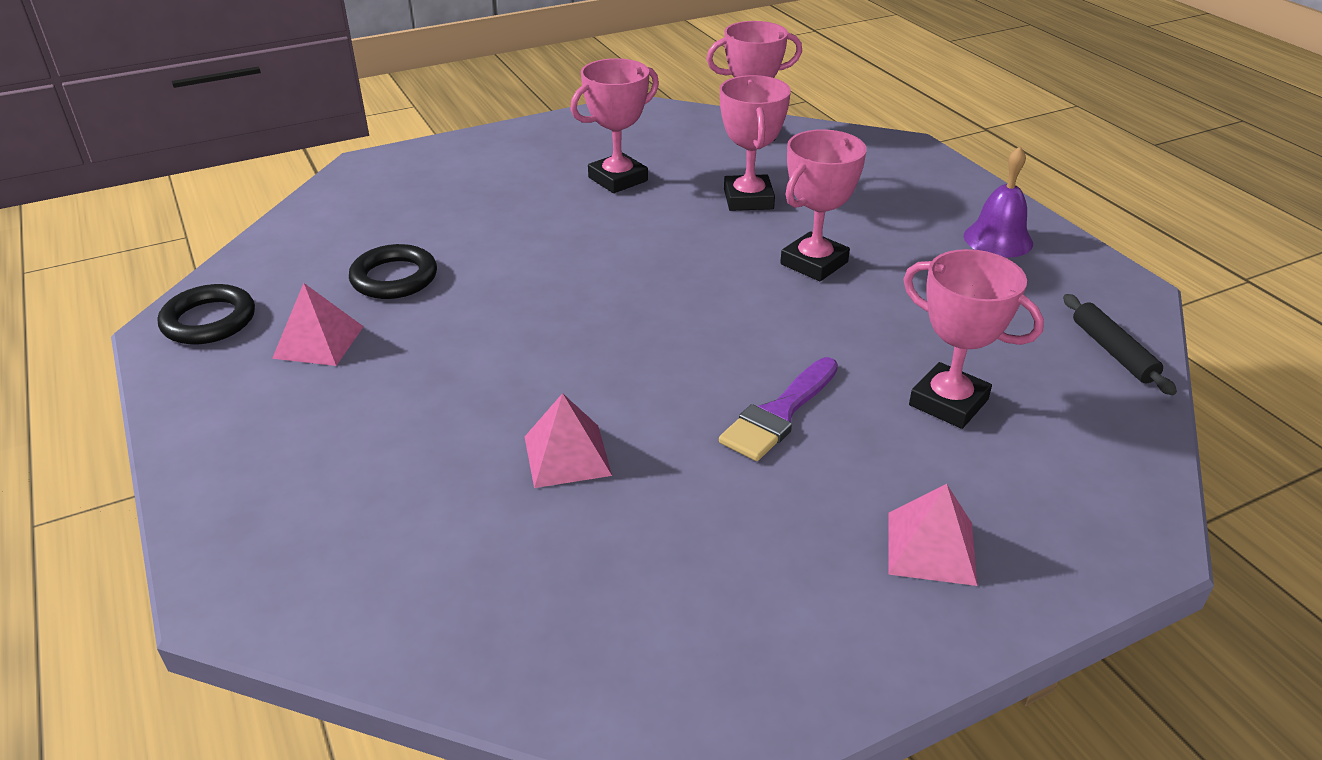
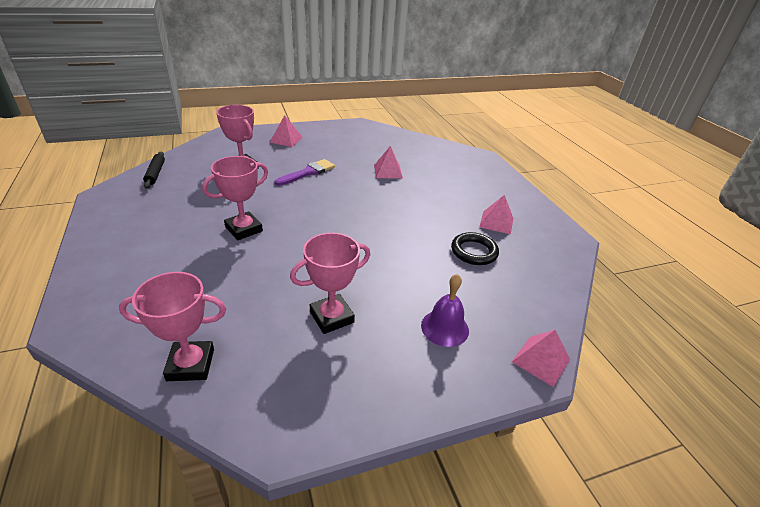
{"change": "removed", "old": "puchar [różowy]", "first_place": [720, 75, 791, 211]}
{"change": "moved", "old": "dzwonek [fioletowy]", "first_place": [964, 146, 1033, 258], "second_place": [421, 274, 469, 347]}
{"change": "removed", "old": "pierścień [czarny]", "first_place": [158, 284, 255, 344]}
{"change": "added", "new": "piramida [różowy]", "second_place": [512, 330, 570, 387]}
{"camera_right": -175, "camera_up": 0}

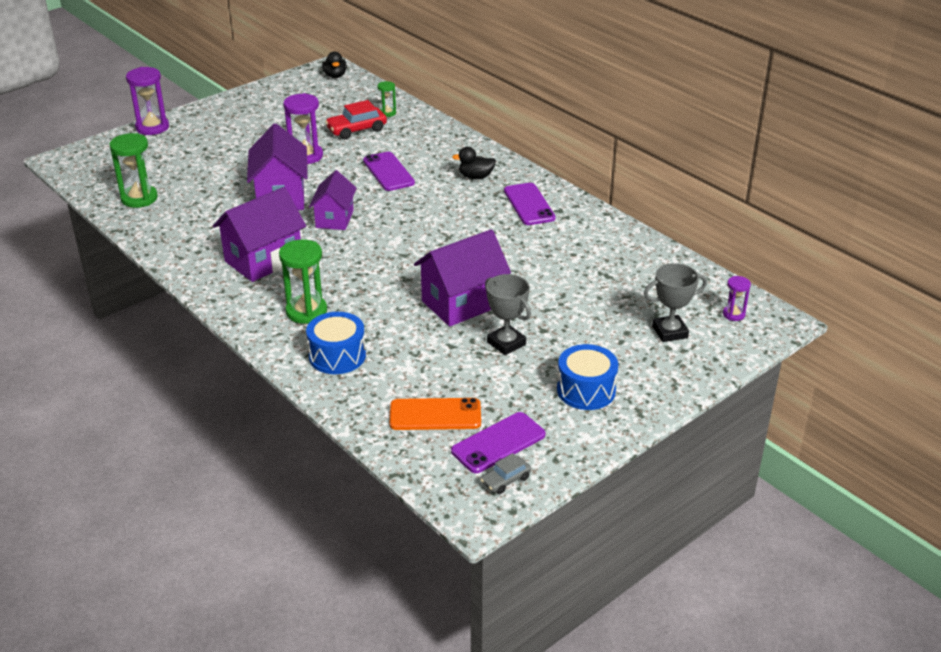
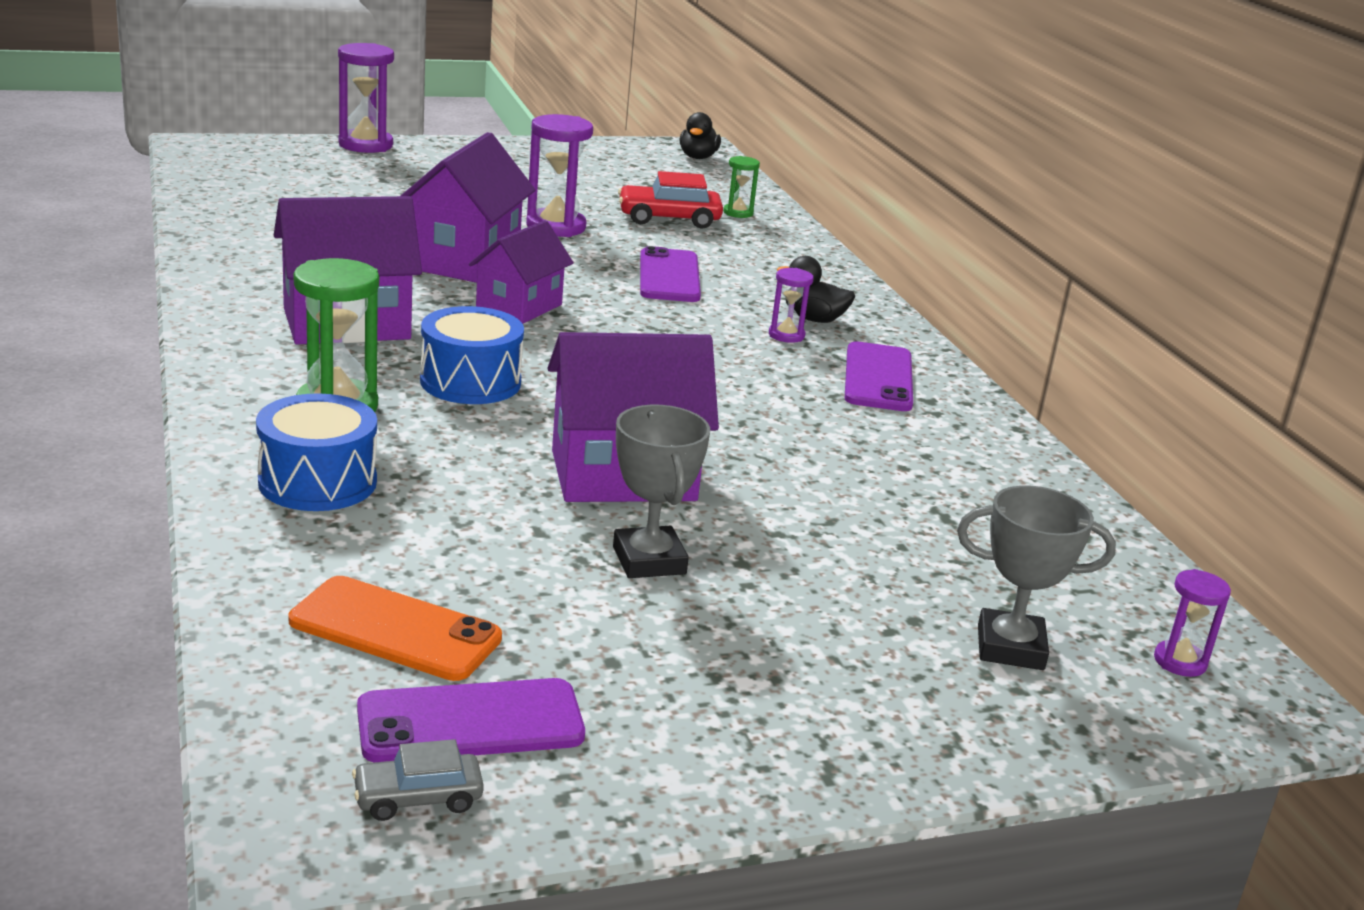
{"change": "removed", "old": "klepsydra [zielony]", "first_place": [109, 133, 158, 208]}
{"change": "moved", "old": "bęben [niebieski]", "first_place": [557, 344, 618, 410], "second_place": [420, 306, 524, 404]}
{"change": "added", "new": "klepsydra [fioletowy]", "second_place": [769, 268, 814, 343]}
{"camera_right": 20, "camera_up": -10}

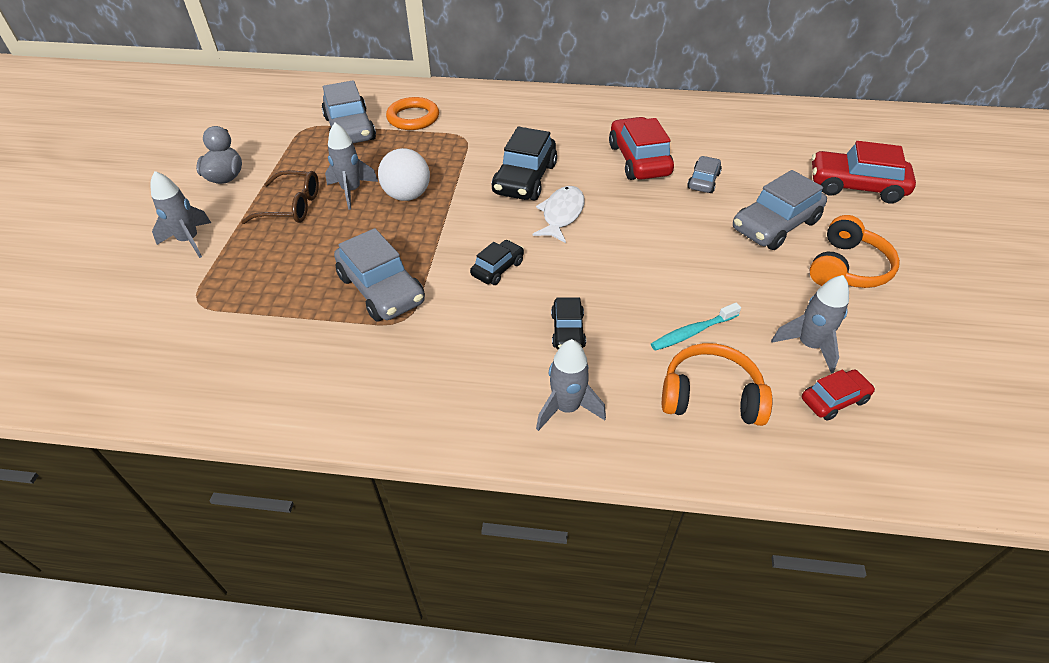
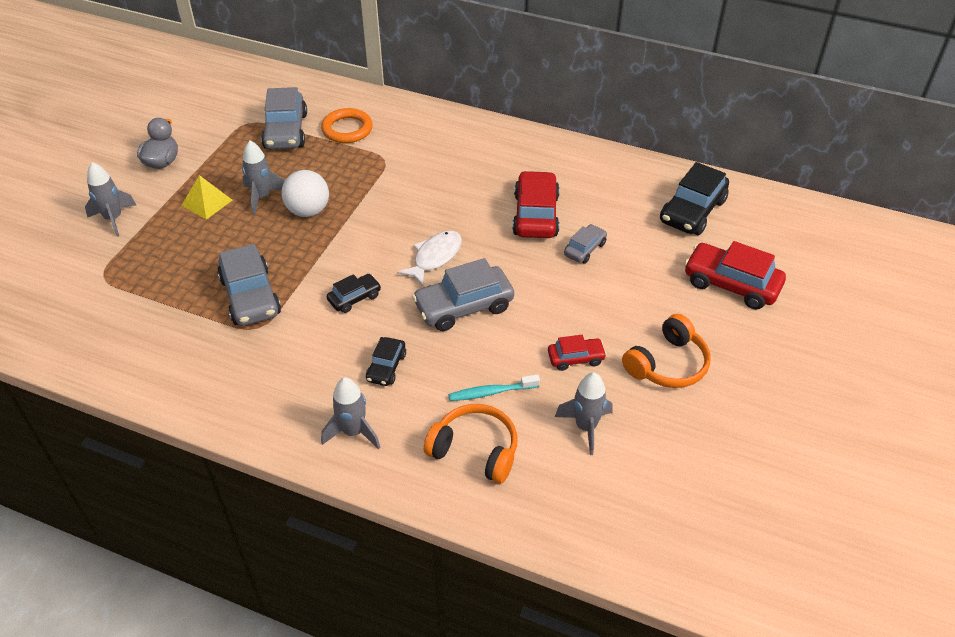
{"change": "moved", "old": "samochód [czarny]", "first_place": [491, 127, 557, 200], "second_place": [660, 162, 729, 235]}
{"change": "replaced", "old": "okulary [brązowy]", "new": "piramida [żółty]", "first_place": [241, 170, 319, 224], "second_place": [181, 175, 232, 220]}
{"change": "moved", "old": "samochód [szary]", "first_place": [733, 170, 827, 250], "second_place": [412, 258, 514, 331]}
{"change": "moved", "old": "samochód [czerwony]", "first_place": [802, 369, 875, 421], "second_place": [548, 335, 607, 371]}
{"camera_right": 15, "camera_up": 0}

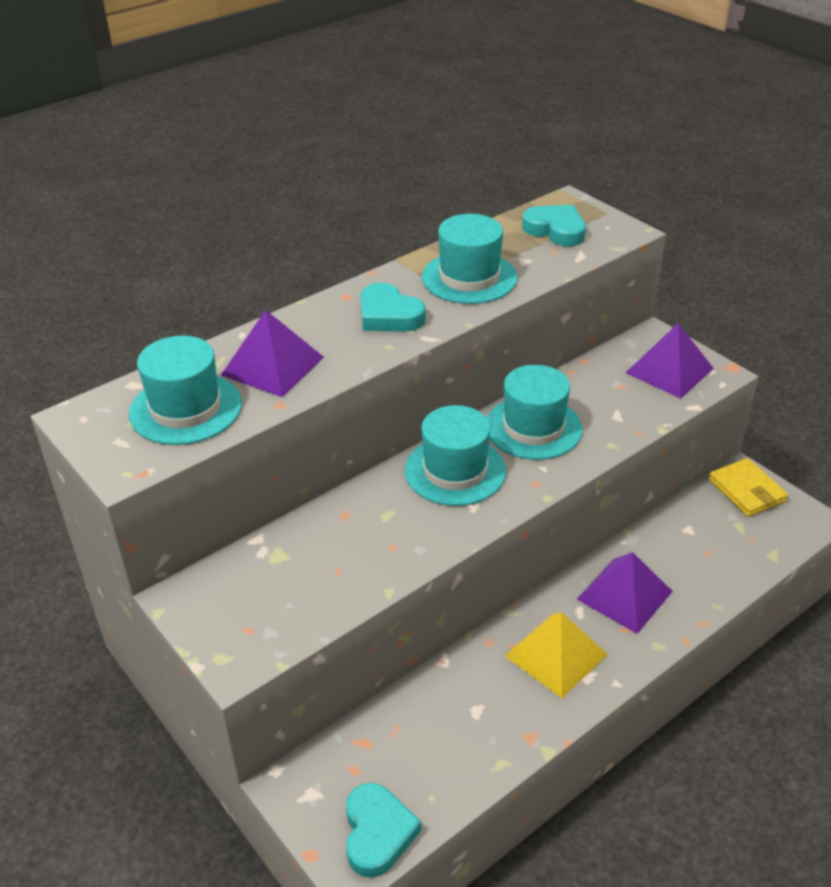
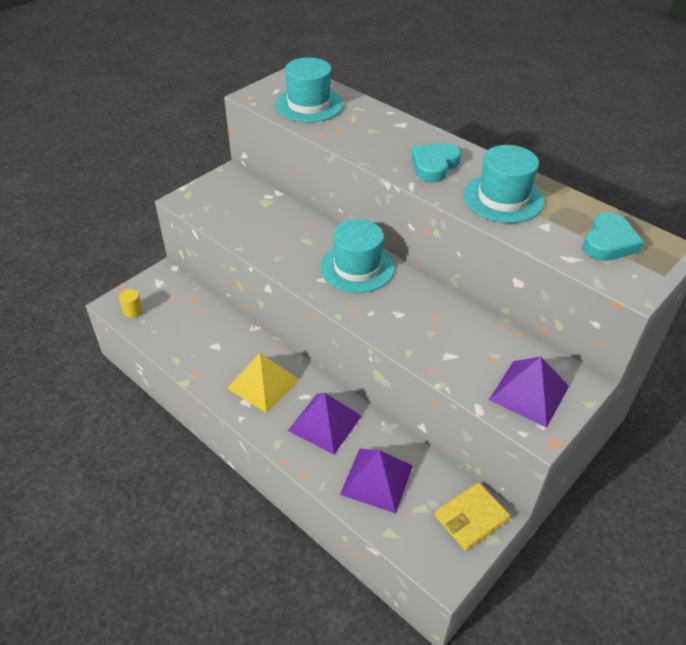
{"change": "moved", "old": "piramida [fioletowy]", "first_place": [221, 310, 324, 397], "second_place": [340, 449, 413, 514]}
{"change": "removed", "old": "kapelusz [turkusowy]", "first_place": [487, 365, 583, 460]}
{"change": "replaced", "old": "serce [turkusowy]", "new": "walec [żółty]", "first_place": [346, 783, 421, 878], "second_place": [119, 289, 143, 318]}
{"camera_right": 80, "camera_up": 5}

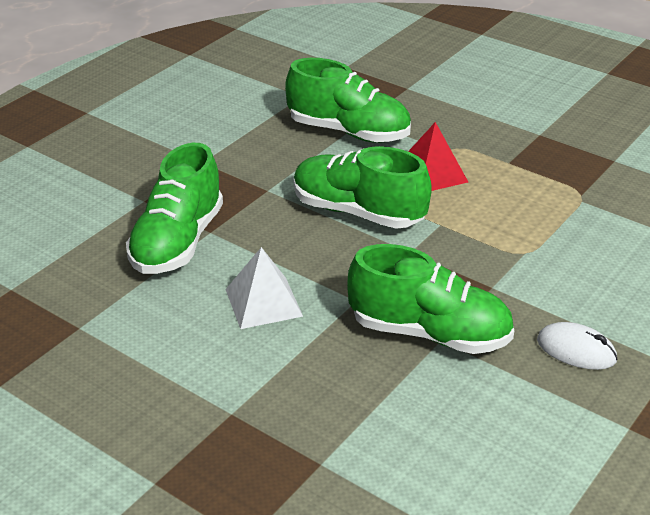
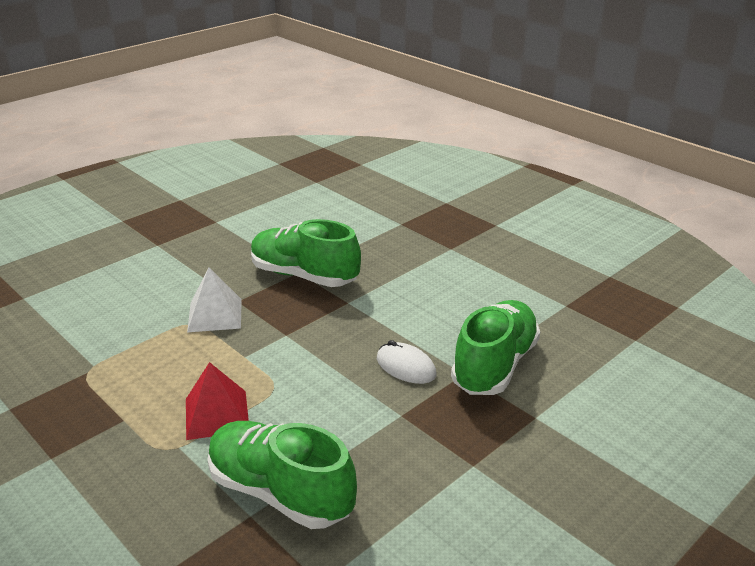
{"change": "removed", "old": "but [zielony]", "first_place": [294, 146, 432, 229]}
{"change": "moved", "old": "piramida [biały]", "first_place": [225, 247, 303, 329], "second_place": [187, 267, 242, 332]}
{"change": "moved", "old": "myszka [biały]", "first_place": [537, 322, 618, 370], "second_place": [377, 340, 436, 384]}
{"camera_right": -170, "camera_up": -5}

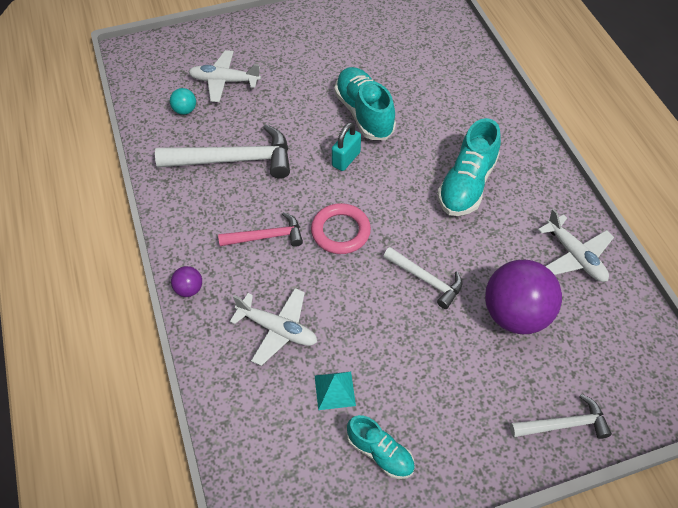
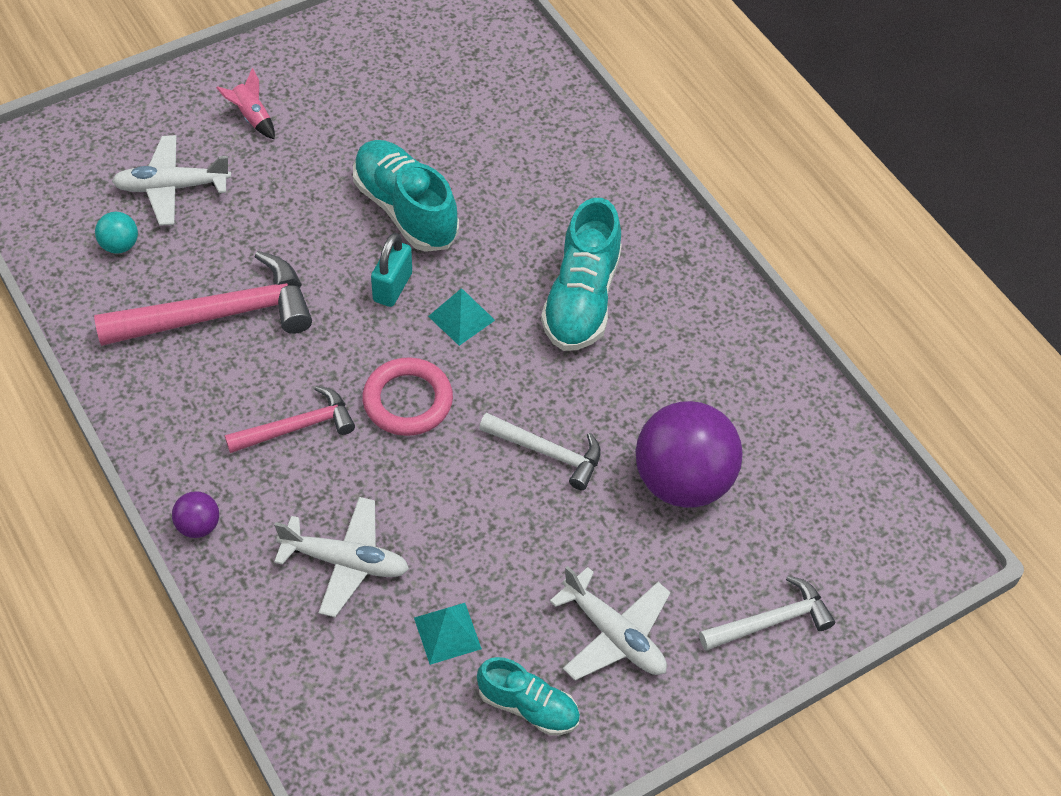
{"change": "recoloured", "old": "młotek [biały]", "new": "młotek [różowy]", "first_place": [155, 124, 290, 179], "second_place": [94, 251, 312, 346]}
{"change": "moved", "old": "samolot [biały]", "first_place": [538, 208, 614, 282], "second_place": [549, 566, 671, 681]}
{"change": "added", "new": "rakieta [różowy]", "second_place": [216, 68, 275, 139]}
{"change": "added", "new": "piramida [turkusowy]", "second_place": [428, 288, 495, 346]}
{"camera_right": -15, "camera_up": 0}

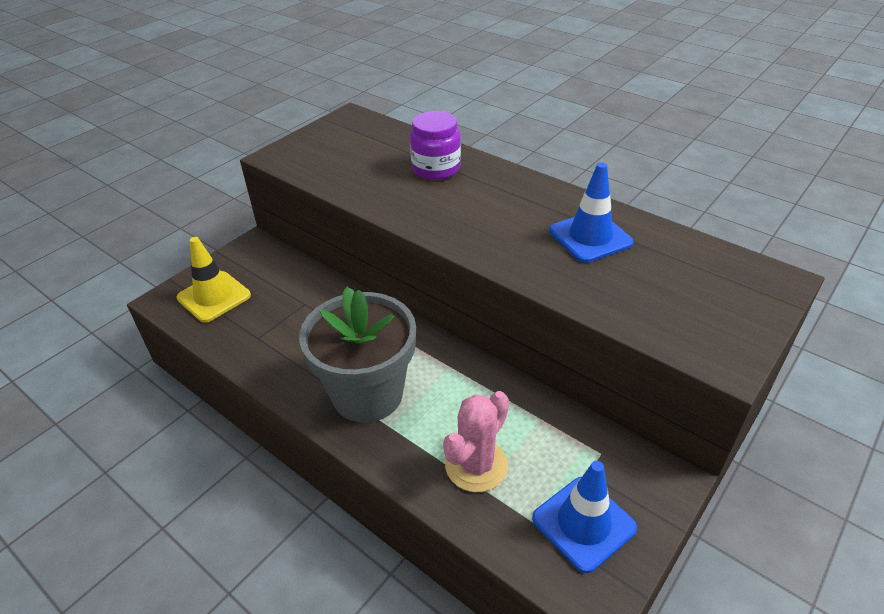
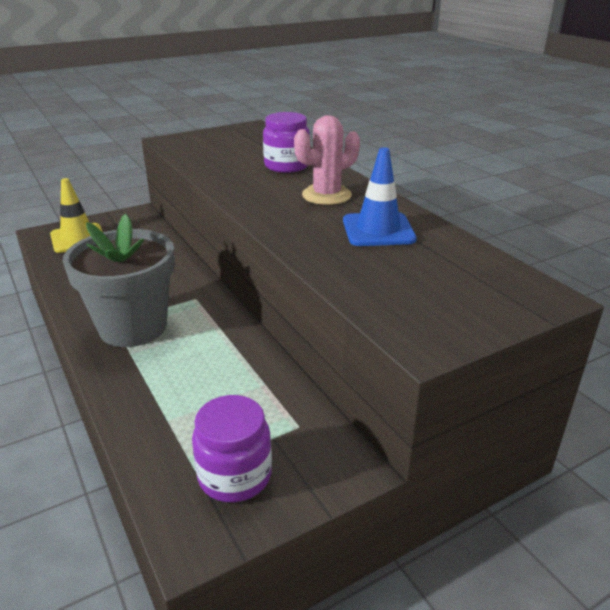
{"change": "moved", "old": "kaktus [różowy]", "first_place": [443, 391, 509, 492], "second_place": [294, 115, 360, 205]}
{"change": "replaced", "old": "pachołek [niebieski]", "new": "słoik [fioletowy]", "first_place": [532, 461, 637, 573], "second_place": [192, 395, 272, 502]}
{"camera_right": 20, "camera_up": -10}

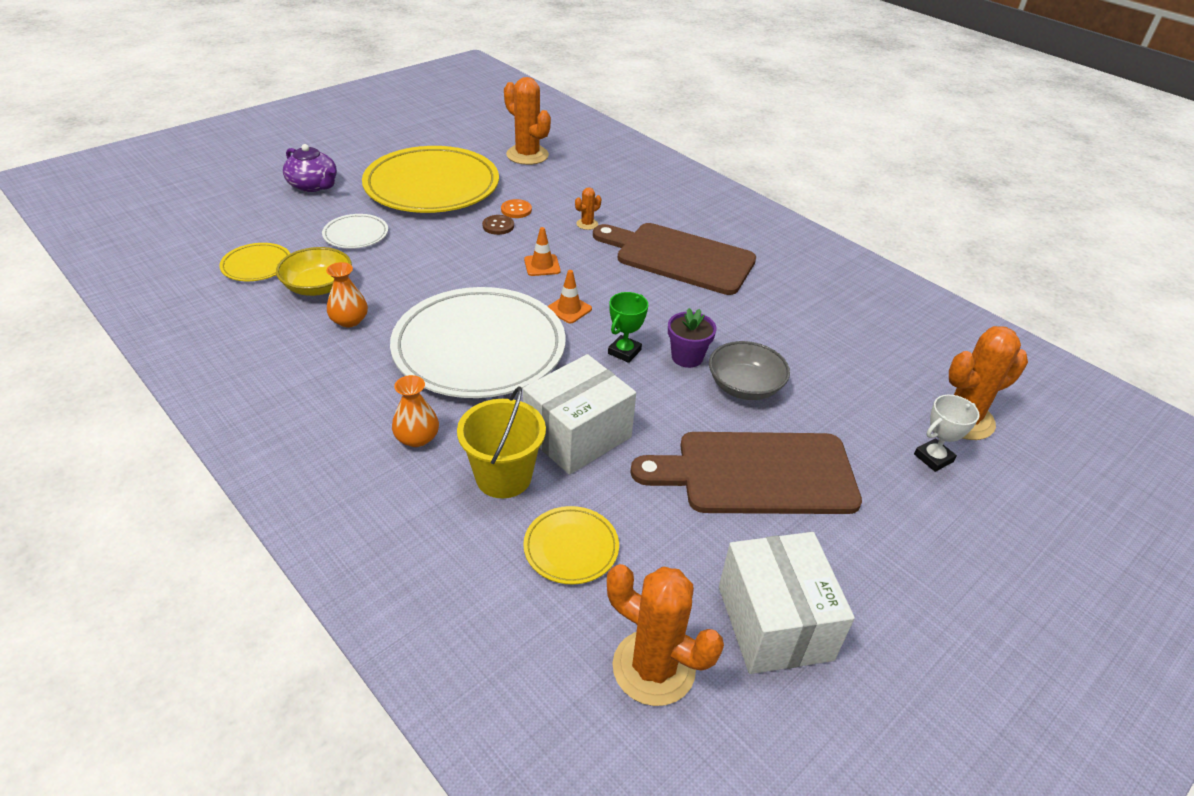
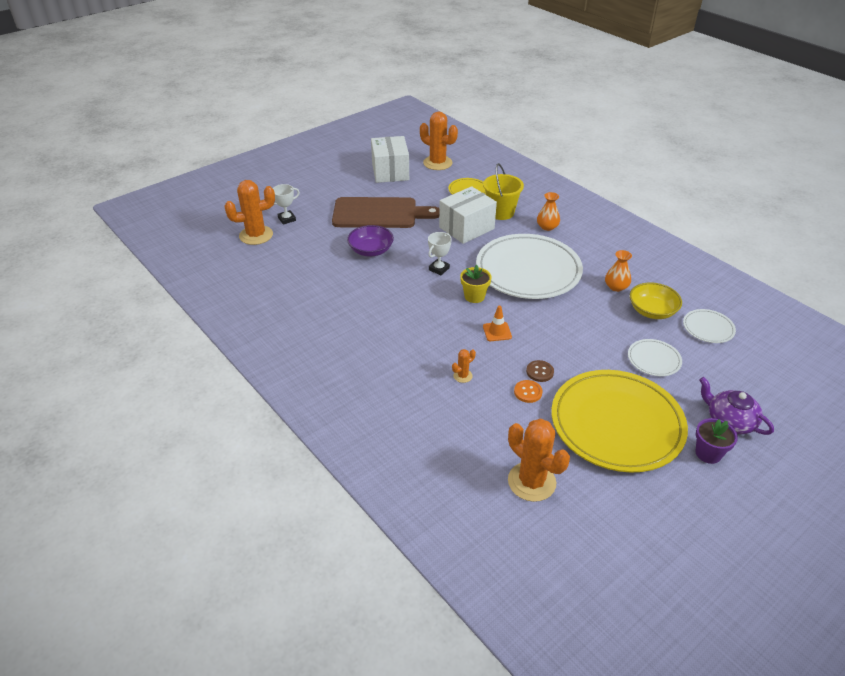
{"change": "removed", "old": "deska do krojenia [brązowy]", "first_place": [593, 223, 756, 295]}
{"change": "recoloured", "old": "talerz [żółty]", "new": "talerz [biały]", "first_place": [219, 243, 290, 281], "second_place": [683, 309, 736, 343]}
{"change": "replaced", "old": "pachołek [pomarańczowy]", "new": "doniczka [żółty]", "first_place": [548, 270, 592, 323], "second_place": [460, 265, 492, 303]}
{"change": "recoloured", "old": "puchar [zielony]", "new": "puchar [biały]", "first_place": [608, 292, 648, 363], "second_place": [428, 232, 452, 275]}
{"change": "moved", "old": "doniczka [fioletowy]", "first_place": [668, 308, 717, 368], "second_place": [695, 418, 738, 464]}
{"change": "recoloured", "old": "miska [szary]", "new": "miska [fioletowy]", "first_place": [709, 341, 790, 400], "second_place": [347, 225, 394, 256]}
{"camera_right": -175, "camera_up": 0}

